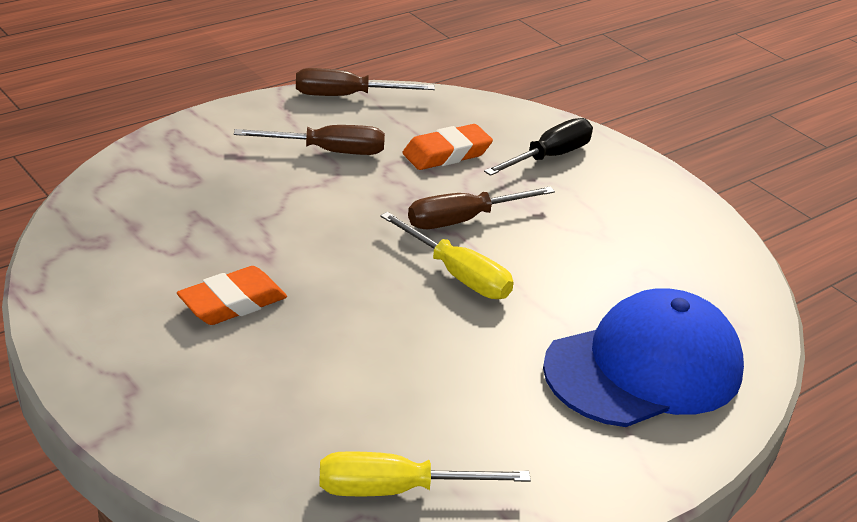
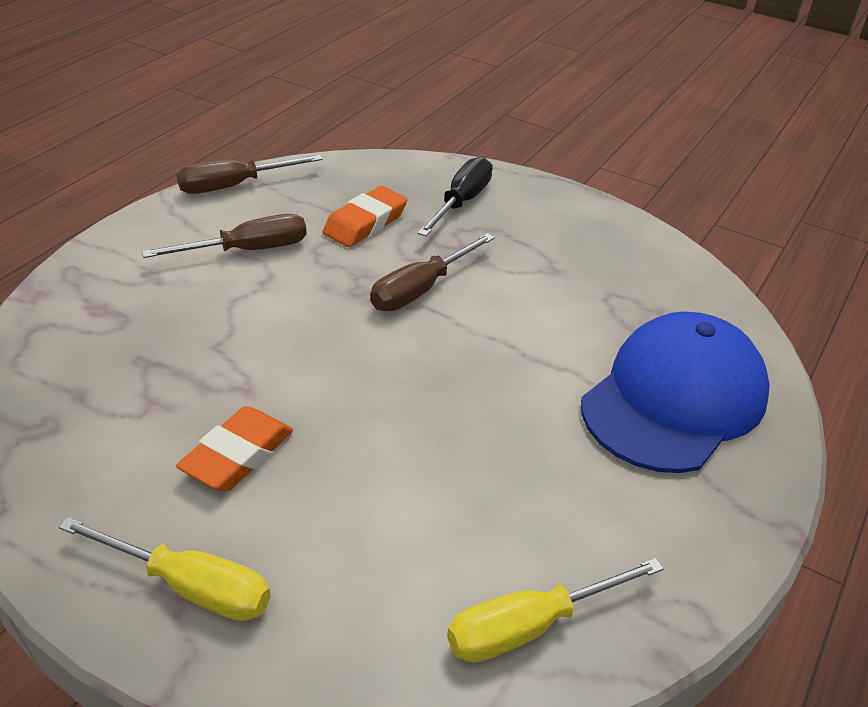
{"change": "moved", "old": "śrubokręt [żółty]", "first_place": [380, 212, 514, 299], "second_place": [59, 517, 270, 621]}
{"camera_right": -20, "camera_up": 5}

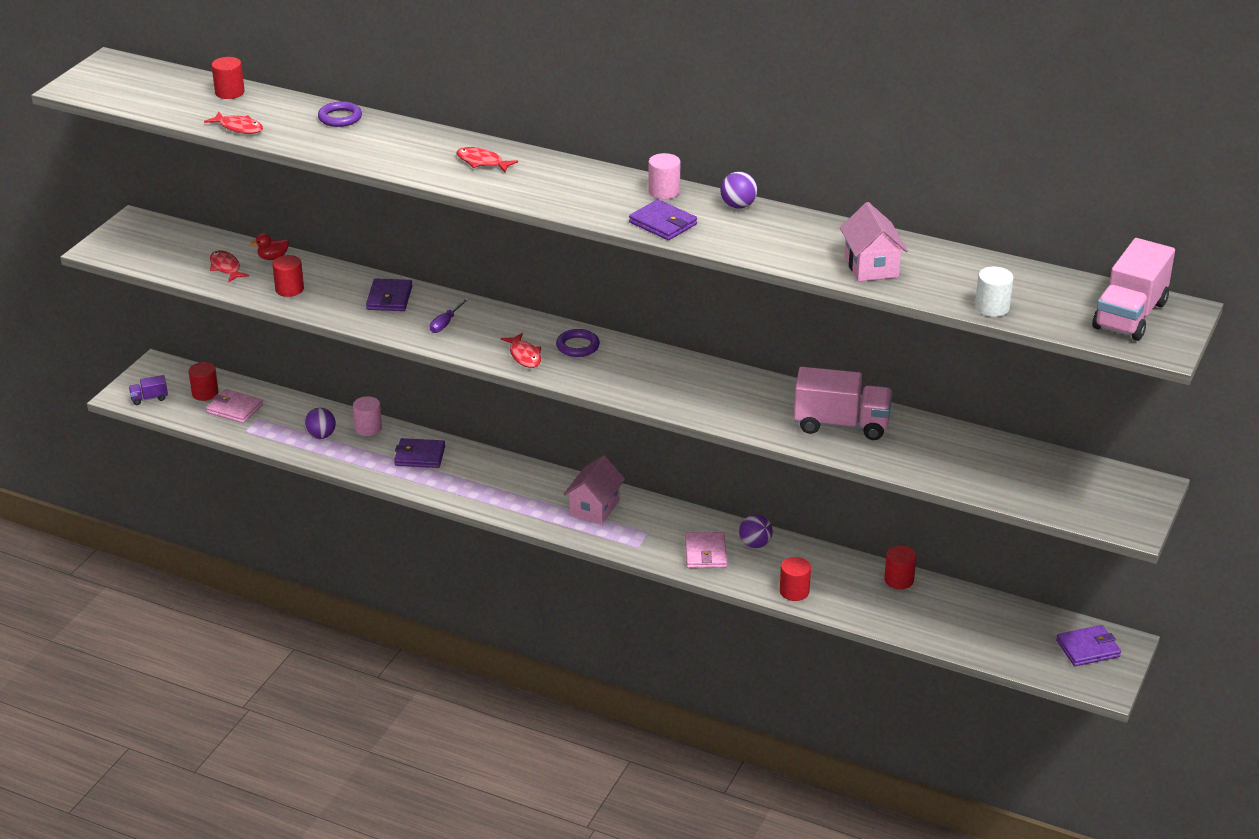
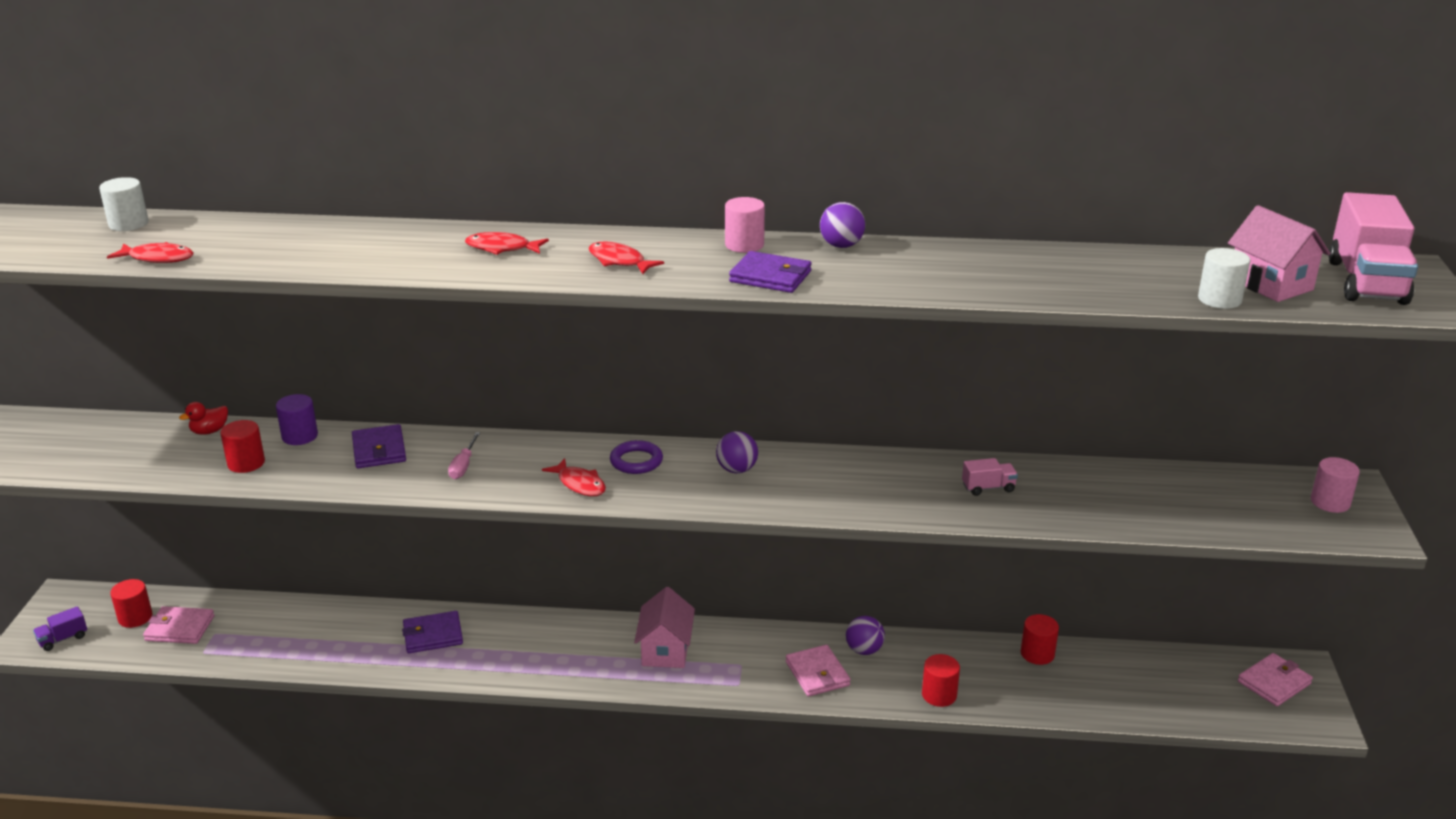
{"change": "recoloured", "old": "walec [czerwony]", "new": "walec [biały]", "first_place": [212, 57, 245, 99], "second_place": [99, 177, 149, 231]}
{"change": "removed", "old": "pierścień [fioletowy]", "first_place": [318, 101, 362, 127]}
{"change": "moved", "old": "domek [różowy]", "first_place": [840, 202, 908, 282], "second_place": [1228, 205, 1330, 302]}
{"change": "moved", "old": "ryba [czerwony]", "first_place": [210, 250, 249, 282], "second_place": [589, 241, 664, 274]}
{"change": "recoloured", "old": "śrubokręt [fioletowy]", "new": "śrubokręt [różowy]", "first_place": [430, 298, 469, 333], "second_place": [448, 432, 480, 479]}
{"change": "resized", "old": "ciężarówka [różowy]", "first_place": [794, 367, 893, 440], "second_place": [962, 458, 1018, 496], "factor": 0.45}
{"change": "moved", "old": "walec [różowy]", "first_place": [353, 396, 382, 436], "second_place": [1311, 457, 1360, 513]}
{"change": "moved", "old": "piłka [fioletowy]", "first_place": [304, 408, 336, 439], "second_place": [716, 431, 758, 473]}
{"change": "recoloured", "old": "portfel [fioletowy]", "new": "portfel [różowy]", "first_place": [1056, 625, 1121, 666], "second_place": [1238, 653, 1313, 706]}
{"change": "added", "new": "walec [fioletowy]", "second_place": [276, 394, 318, 445]}
{"camera_right": -20, "camera_up": -5}

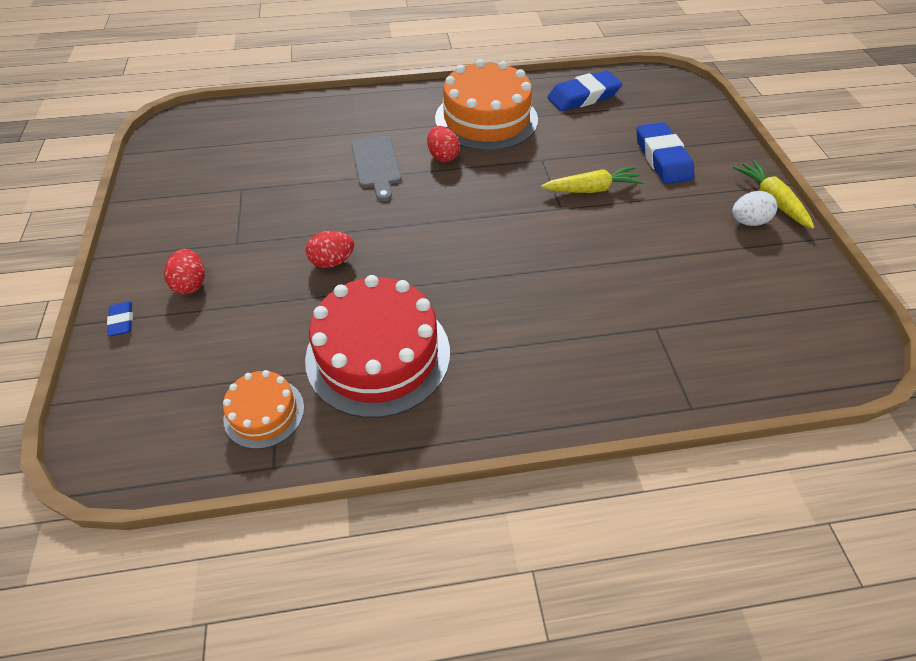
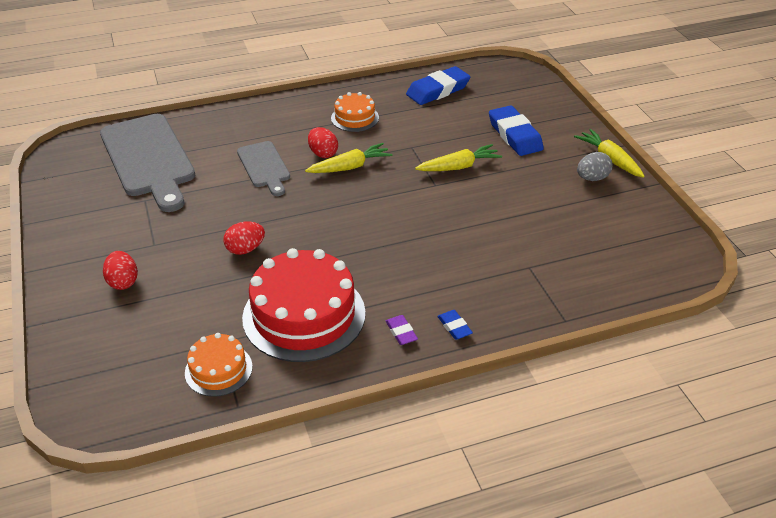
{"change": "resized", "old": "tort [pomarańczowy]", "first_place": [435, 59, 538, 151], "second_place": [331, 92, 379, 132], "factor": 0.51}
{"change": "recoloured", "old": "jajko [biały]", "new": "jajko [szary]", "first_place": [732, 191, 777, 226], "second_place": [577, 152, 613, 181]}
{"change": "moved", "old": "gumka do mazania [niebieski]", "first_place": [107, 302, 133, 336], "second_place": [437, 310, 473, 340]}
{"change": "added", "new": "deska do krojenia [szary]", "second_place": [100, 114, 195, 212]}
{"change": "added", "new": "marchewka [żółty]", "second_place": [305, 143, 393, 173]}
{"change": "added", "new": "gumka do mazania [fioletowy]", "second_place": [386, 315, 418, 345]}
{"camera_right": -10, "camera_up": -10}

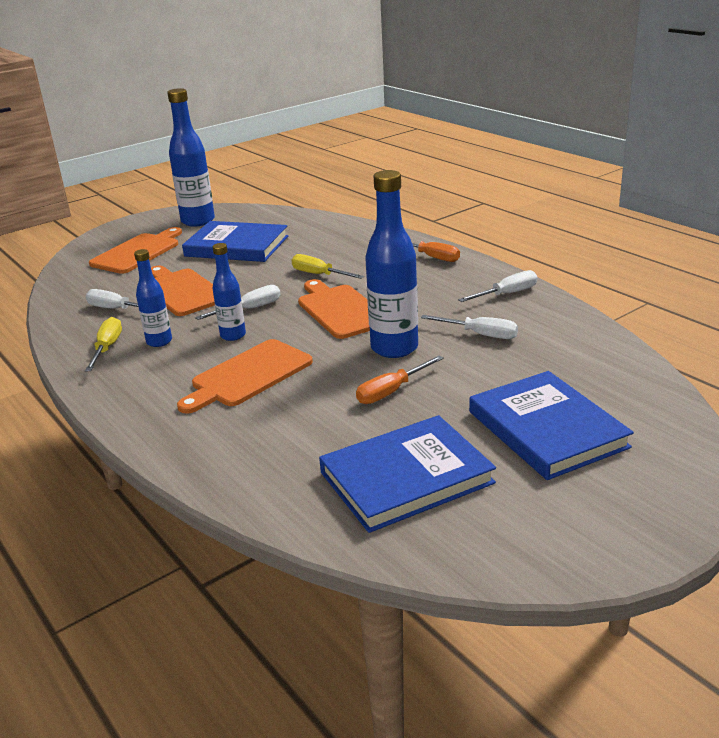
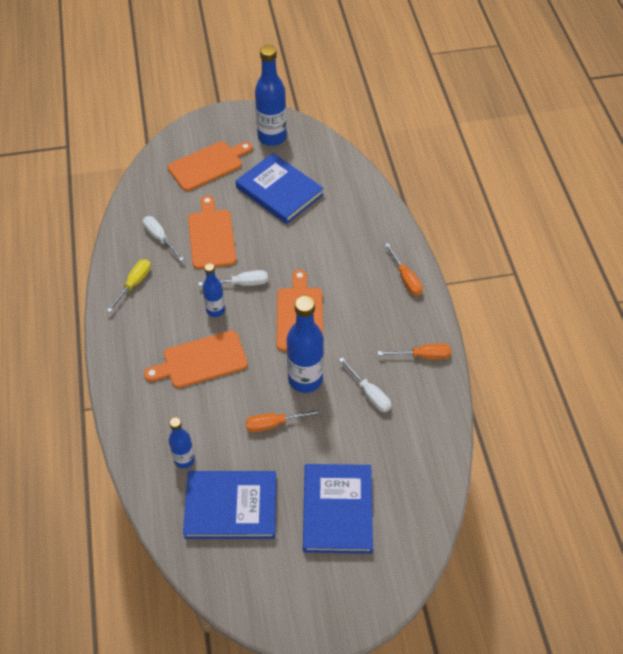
{"change": "moved", "old": "butelka [niebieski]", "first_place": [134, 249, 172, 347], "second_place": [169, 417, 195, 468]}
{"change": "removed", "old": "śrubokręt [żółty]", "first_place": [291, 254, 364, 279]}
{"change": "recoloured", "old": "śrubokręt [biały]", "new": "śrubokręt [pomarańczowy]", "first_place": [458, 270, 537, 302], "second_place": [378, 343, 451, 359]}
{"camera_right": 25, "camera_up": 25}

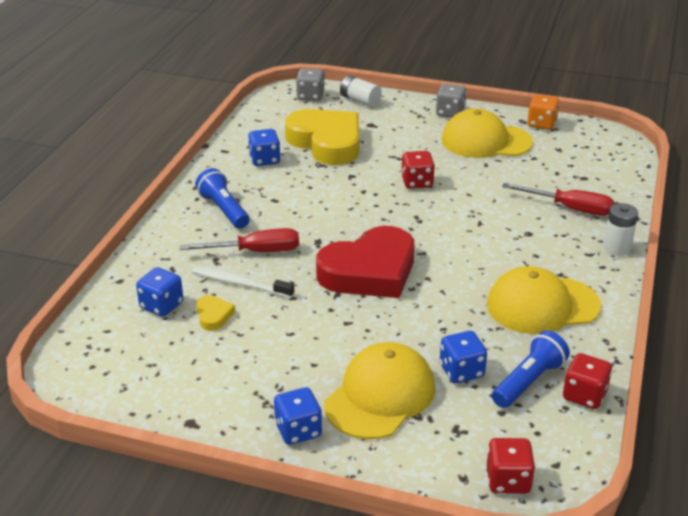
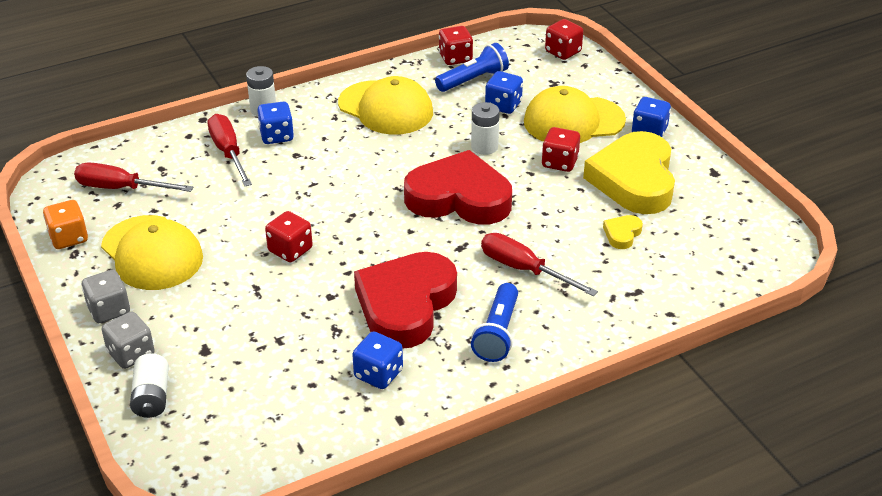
{"change": "moved", "old": "kostka do gry [szary]", "first_place": [296, 68, 325, 101], "second_place": [102, 311, 155, 369]}
{"change": "moved", "old": "serce [żółty]", "first_place": [285, 109, 359, 165], "second_place": [583, 131, 675, 214]}
{"change": "moved", "old": "kostka do gry [niebieski]", "first_place": [136, 267, 183, 317], "second_place": [257, 102, 294, 144]}
{"change": "removed", "old": "szczoteczka do zębów [biały]", "first_place": [192, 267, 294, 298]}
{"change": "turned", "old": "latarka [niebieski]", "first_place": [492, 330, 570, 408], "second_place": [435, 43, 509, 92], "degrees": 150}
{"change": "added", "new": "bateria [biały]", "second_place": [471, 102, 500, 155]}
{"change": "added", "new": "kostka do gry [czerwony]", "second_place": [542, 127, 580, 172]}
{"change": "added", "new": "śrubokręt [czerwony]", "second_place": [74, 163, 193, 192]}
{"change": "added", "new": "serce [czerwony]", "second_place": [354, 252, 457, 348]}
{"camera_right": -135, "camera_up": 5}

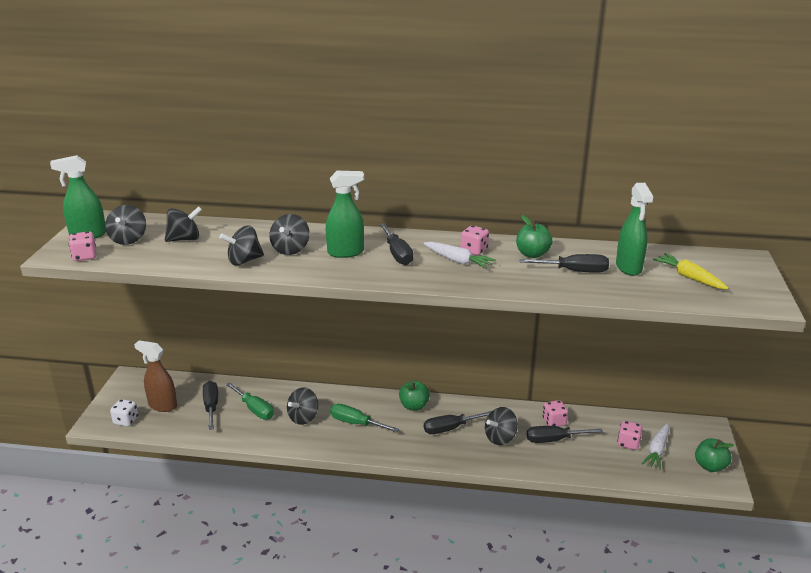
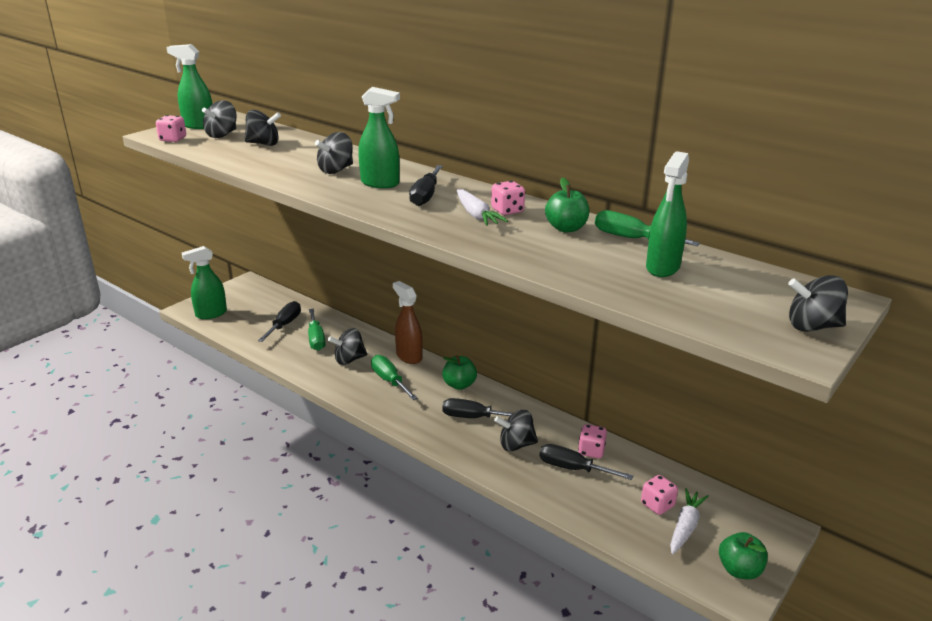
{"change": "moved", "old": "bączek [czarny]", "first_place": [220, 226, 264, 265], "second_place": [788, 275, 848, 332]}
{"change": "removed", "old": "marchewka [żółty]", "first_place": [653, 253, 729, 289]}
{"change": "removed", "old": "śrubokręt [czarny]", "first_place": [520, 254, 609, 273]}
{"change": "moved", "old": "spryskiwacz [brązowy]", "first_place": [134, 341, 177, 412], "second_place": [393, 281, 423, 364]}
{"change": "replaced", "old": "kostka do gry [biały]", "new": "spryskiwacz [zielony]", "first_place": [110, 399, 139, 427], "second_place": [182, 246, 227, 319]}
{"change": "turned", "old": "marchewka [biały]", "first_place": [642, 424, 669, 470], "second_place": [670, 488, 709, 554], "degrees": 150}
{"change": "added", "new": "śrubokręt [zielony]", "second_place": [595, 210, 700, 246]}
{"camera_right": 30, "camera_up": 0}

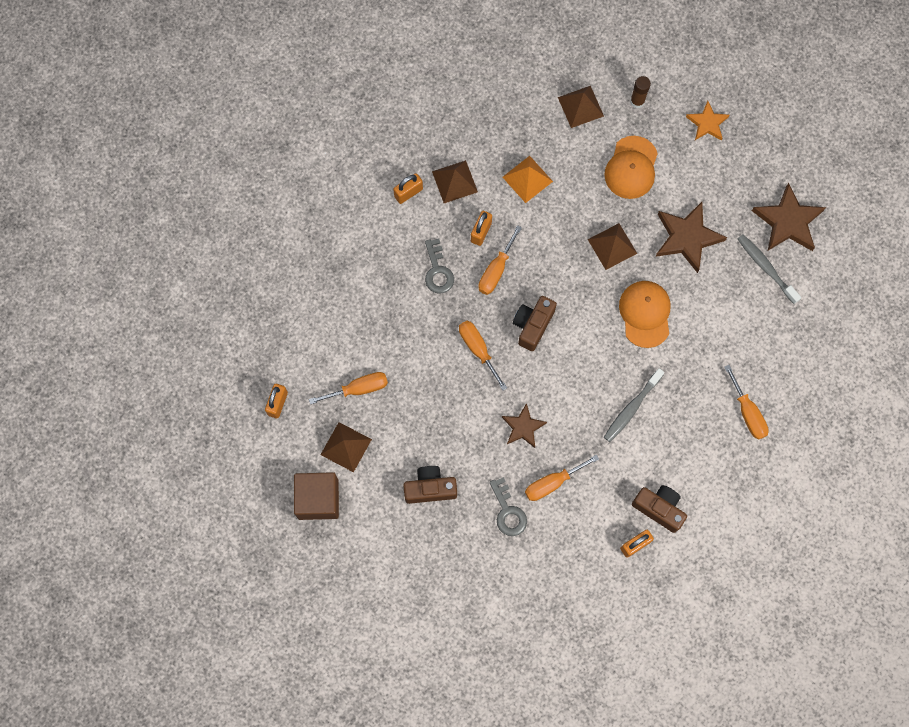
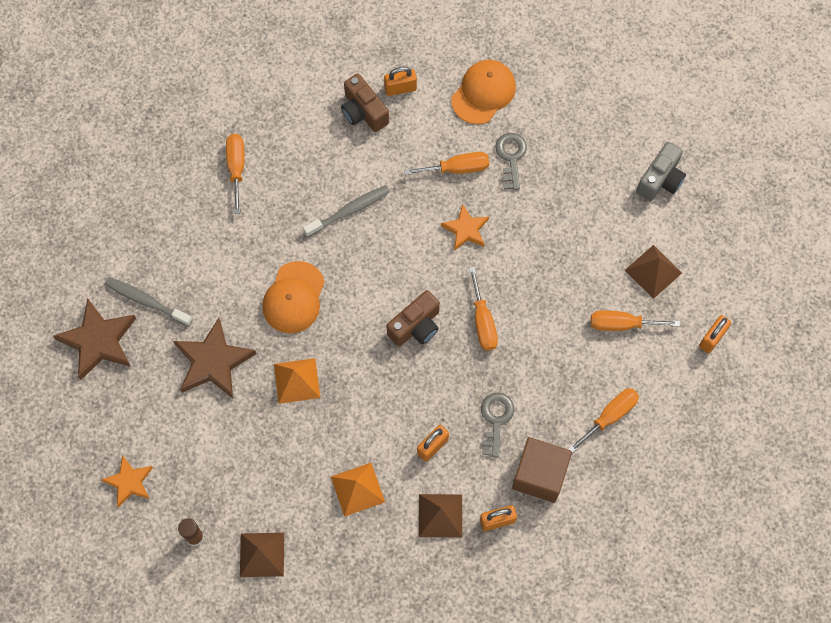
{"change": "moved", "old": "czapka [pomarańczowy]", "first_place": [604, 136, 658, 199], "second_place": [451, 60, 516, 124]}
{"change": "recoloured", "old": "piramida [brązowy]", "new": "piramida [pomarańczowy]", "first_place": [587, 223, 638, 270], "second_place": [274, 358, 320, 404]}
{"change": "moved", "old": "śrubokręt [pomarańczowy]", "first_place": [479, 225, 522, 295], "second_place": [568, 388, 639, 453]}
{"change": "turned", "old": "szczoteczka do zębów [szary]", "first_place": [738, 235, 801, 304], "second_place": [105, 277, 193, 326], "degrees": 135}
{"change": "recoloured", "old": "gwiazda [brązowy]", "new": "gwiazda [pomarańczowy]", "first_place": [502, 403, 547, 448], "second_place": [441, 204, 489, 251]}
{"change": "removed", "old": "aparat fotograficzny [brązowy]", "first_place": [403, 466, 457, 504]}
{"change": "moved", "old": "sześcian [brązowy]", "first_place": [294, 472, 339, 520], "second_place": [512, 437, 572, 503]}
{"change": "added", "new": "aparat fotograficzny [szary]", "second_place": [636, 142, 686, 201]}
{"camera_right": -160, "camera_up": -5}

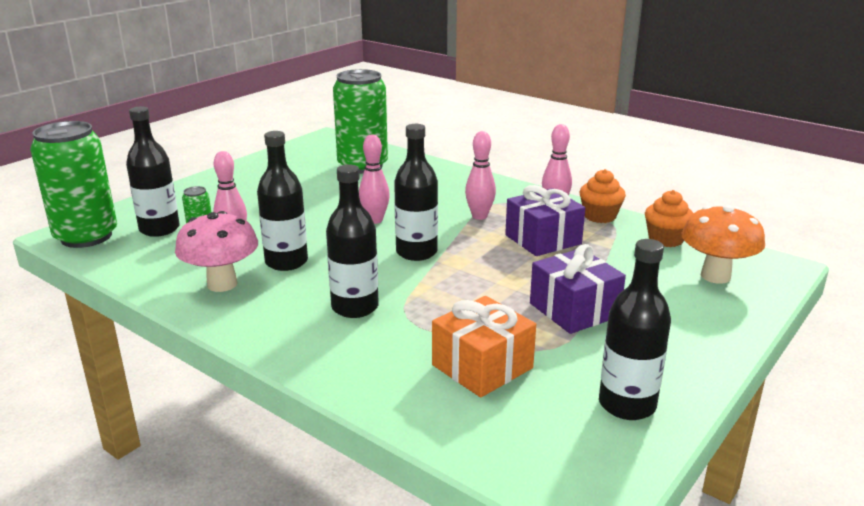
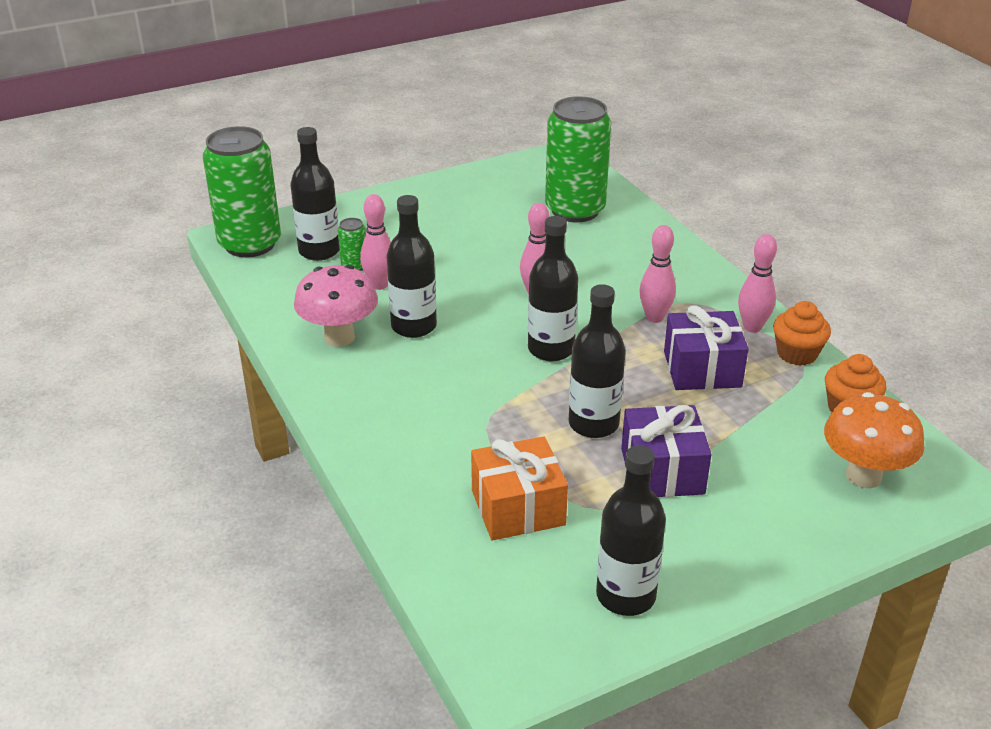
{"change": "moved", "old": "butelka [czarny]", "first_place": [326, 164, 379, 318], "second_place": [569, 284, 626, 438]}
{"camera_right": 25, "camera_up": 10}

